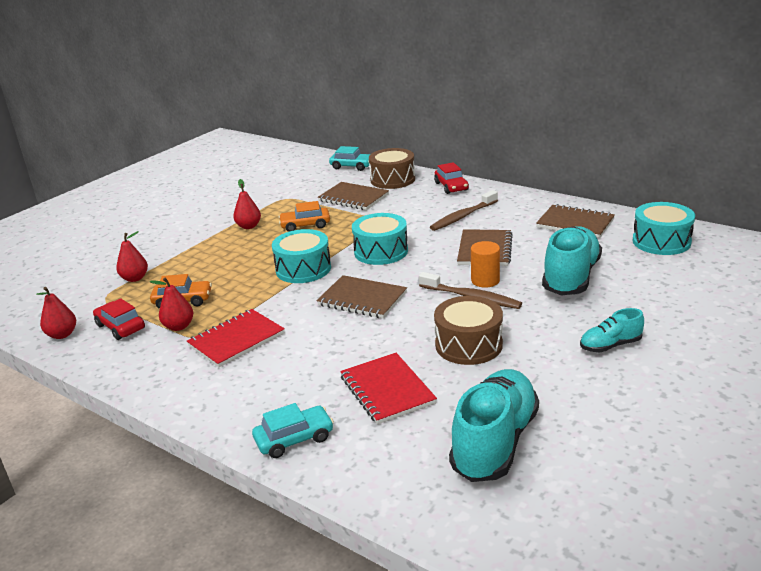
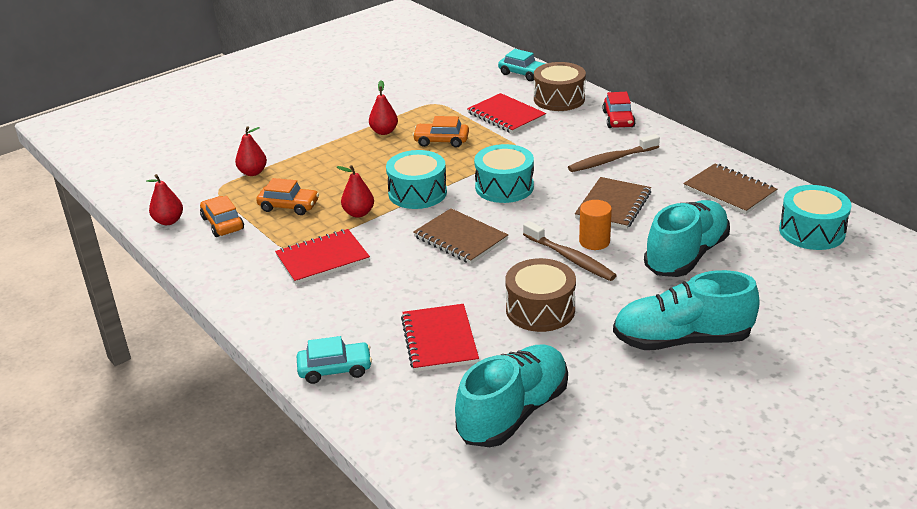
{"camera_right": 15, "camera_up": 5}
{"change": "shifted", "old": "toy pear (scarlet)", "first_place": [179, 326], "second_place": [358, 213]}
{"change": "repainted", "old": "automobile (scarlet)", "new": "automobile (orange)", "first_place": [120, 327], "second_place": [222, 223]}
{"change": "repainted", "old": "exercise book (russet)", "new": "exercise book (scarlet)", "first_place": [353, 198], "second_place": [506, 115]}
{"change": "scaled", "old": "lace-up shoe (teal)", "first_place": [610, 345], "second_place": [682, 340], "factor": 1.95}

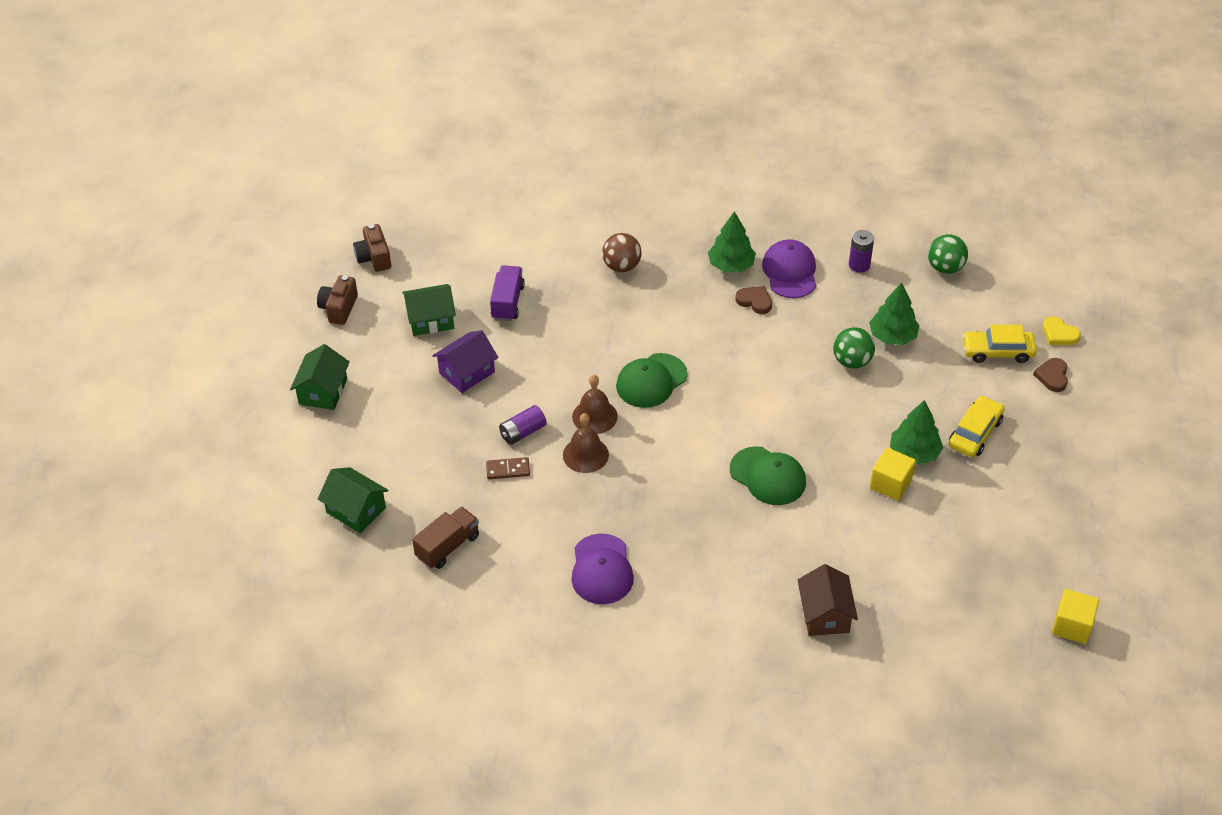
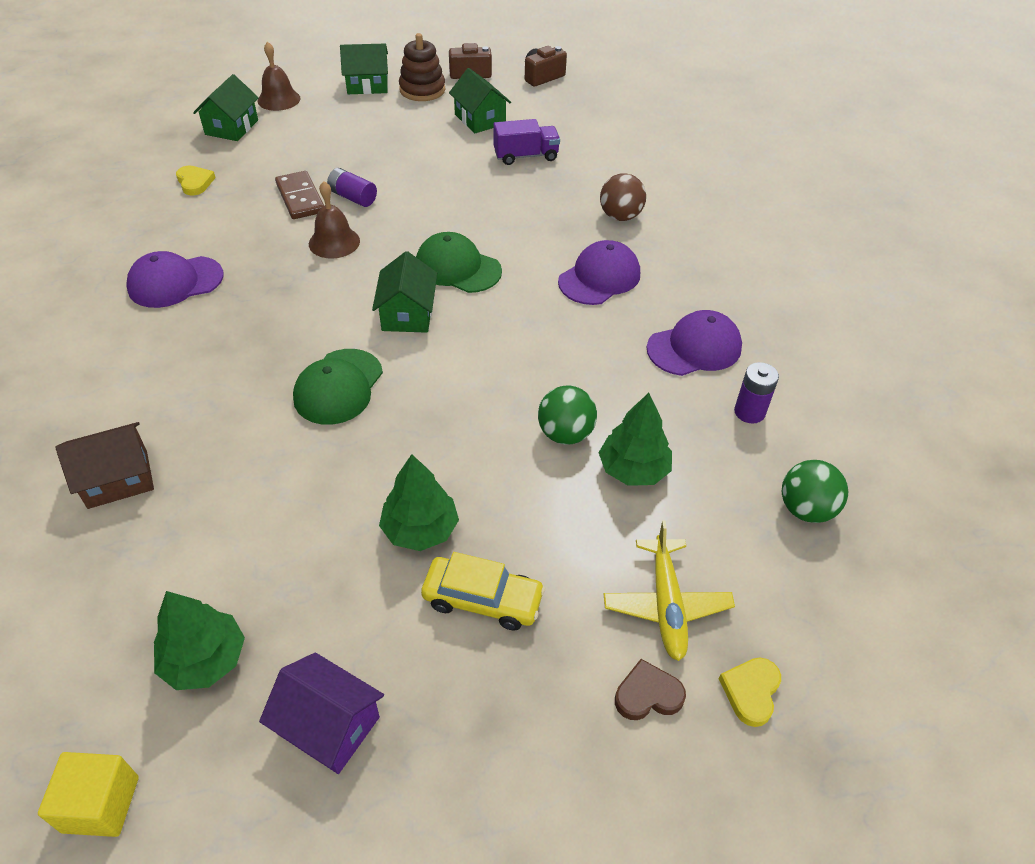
{"camera_right": 70, "camera_up": 0}
{"change": "gone", "old": "heart shape (russet)", "first_place": [755, 301]}
{"change": "gone", "old": "cube (bright yellow)", "first_place": [890, 484]}
{"change": "new", "new": "cottage (leaf-green)", "second_place": [407, 314]}
{"change": "new", "new": "stacking rings (russet)", "second_place": [422, 90]}
{"change": "new", "new": "baseball cap (violet)", "second_place": [599, 277]}
{"change": "shifted", "old": "cottage (violet)", "first_place": [467, 372], "second_place": [329, 725]}
{"change": "shifted", "old": "school bell (russet)", "first_place": [594, 416], "second_place": [279, 99]}
{"change": "shifted", "old": "toy tree (leaf-green)", "first_place": [731, 265], "second_place": [205, 660]}
{"change": "swapped", "old": "lorry (russet)", "new": "heart shape (bright yellow)", "first_place": [448, 546], "second_place": [195, 182]}
{"change": "swapped", "old": "automobile (bright yellow)", "new": "aeroplane (bright yellow)", "first_place": [997, 351], "second_place": [666, 605]}
{"change": "scaled", "old": "domino piece (russet)", "first_place": [508, 470], "second_place": [300, 198], "factor": 1.52}

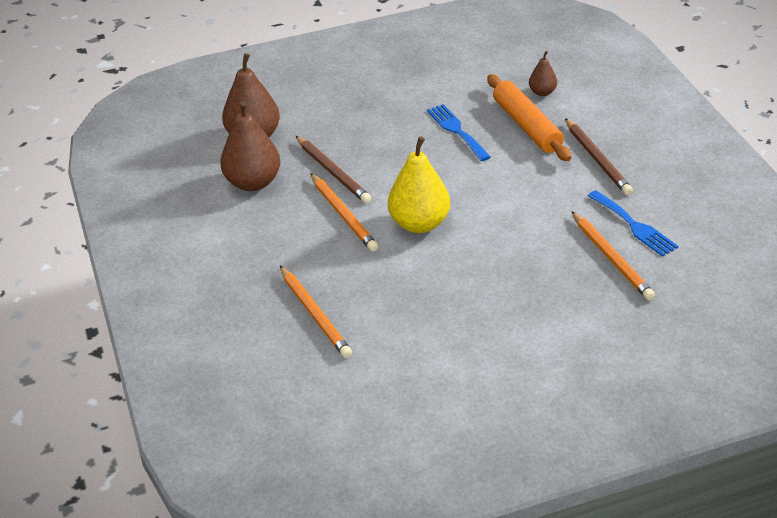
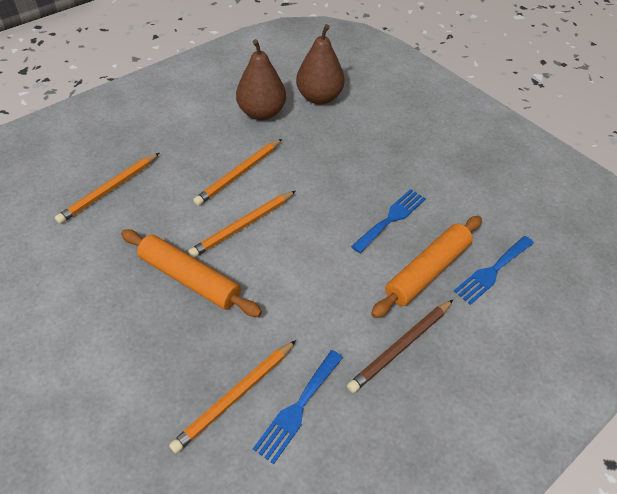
{"camera_right": 65, "camera_up": 10}
{"change": "gone", "old": "pencil (russet)", "first_place": [332, 172]}
{"change": "new", "new": "pastry roller (orange)", "second_place": [190, 279]}
{"change": "swapped", "old": "toy pear (bright yellow)", "new": "pencil (orange)", "first_place": [419, 224], "second_place": [243, 225]}
{"change": "swapped", "old": "toy pear (russet)", "new": "table fork (royal blue)", "first_place": [542, 92], "second_place": [492, 271]}

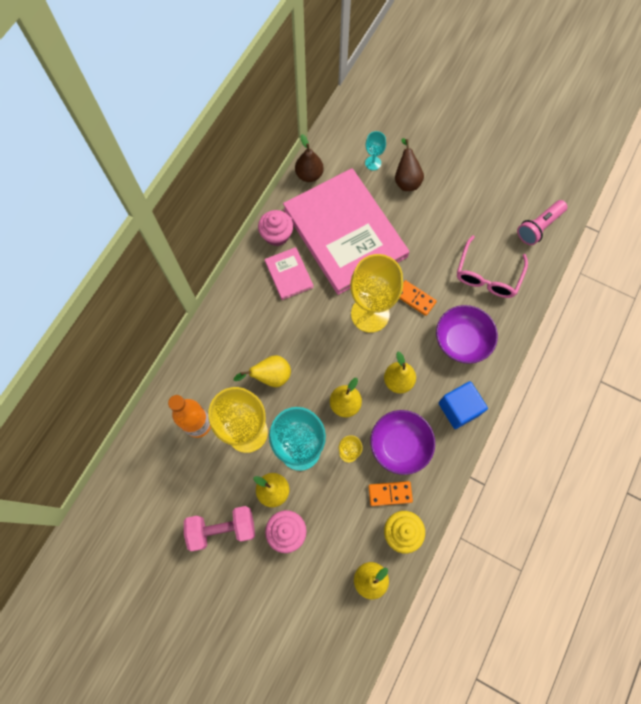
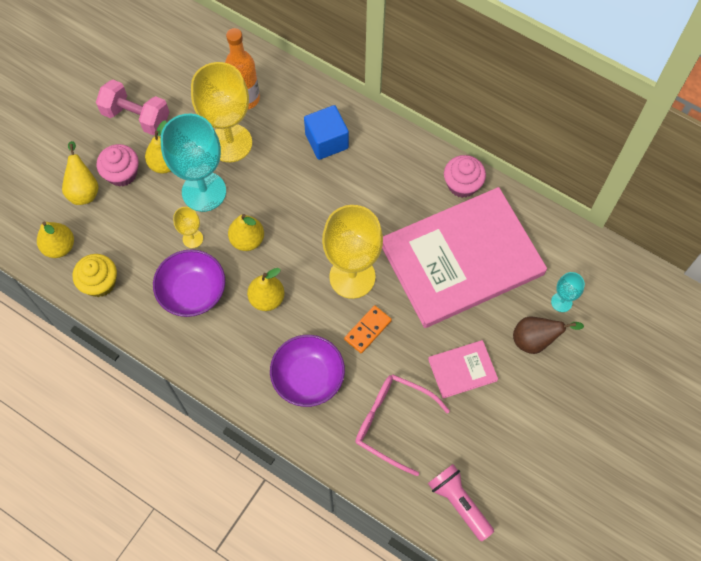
{"camera_right": 95, "camera_up": -5}
{"change": "gone", "old": "toy pear (russet)", "first_place": [309, 175]}
{"change": "gone", "old": "domino piece (orange)", "first_place": [390, 493]}
{"change": "shifted", "old": "toy pear (bright yellow)", "first_place": [270, 376], "second_place": [84, 190]}
{"change": "shifted", "old": "hardcover (pink)", "first_place": [289, 274], "second_place": [462, 369]}
{"change": "shifted", "old": "cube (royal blue)", "first_place": [459, 408], "second_place": [326, 141]}
{"change": "rotated", "old": "free weight (pink)", "first_place": [222, 529], "second_place": [136, 117], "degrees": -60}

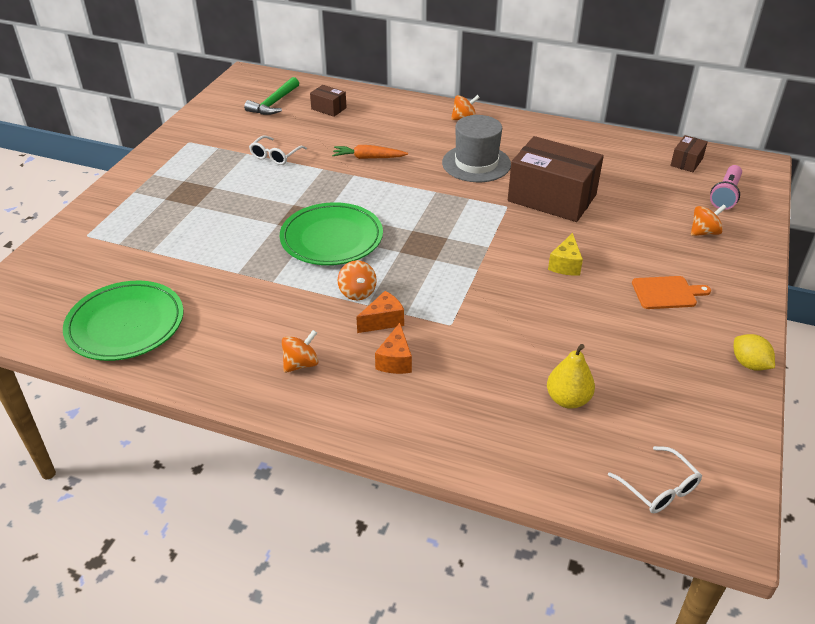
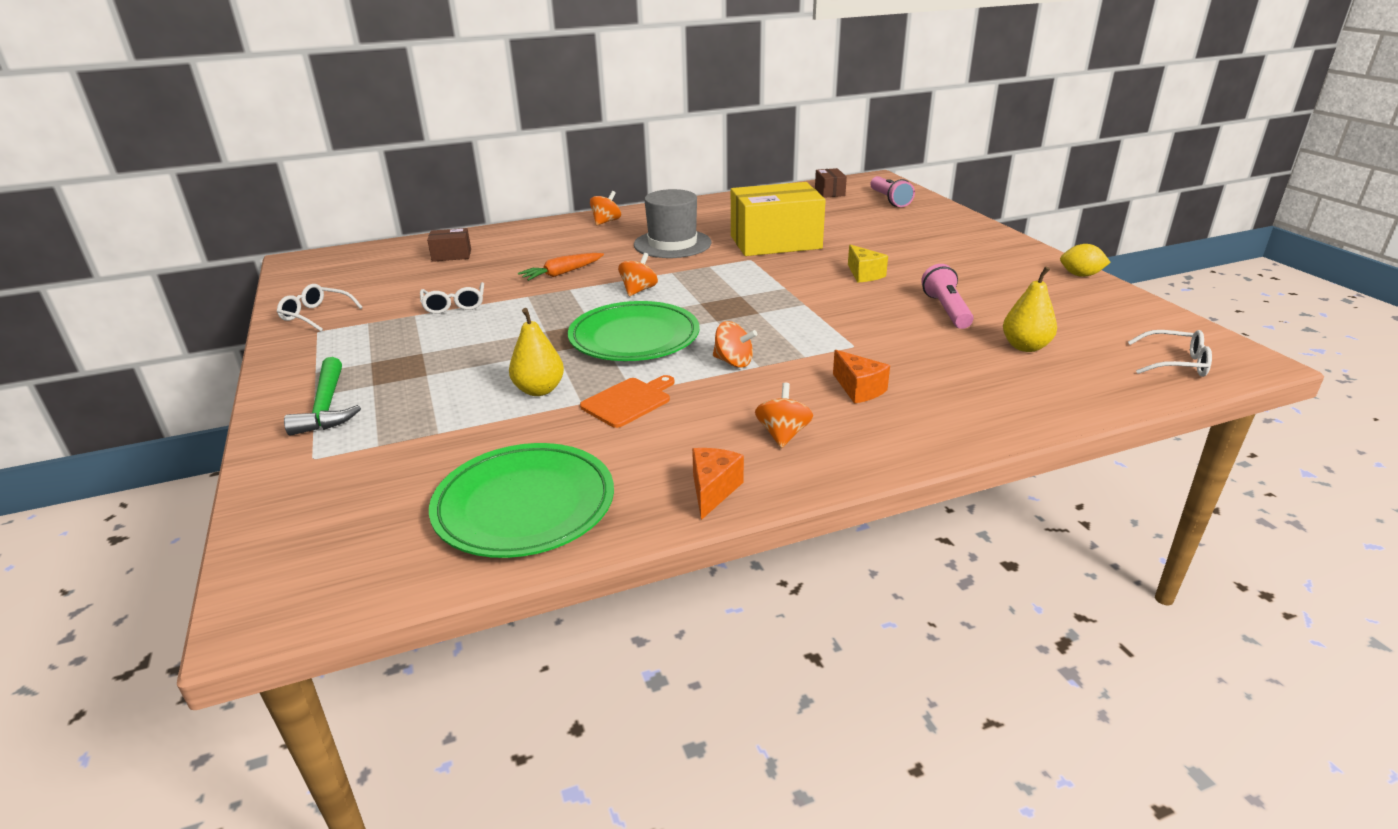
{"camera_right": -40, "camera_up": -10}
{"change": "new", "new": "eyeglasses (snow-white)", "second_place": [316, 315]}
{"change": "new", "new": "toy pear (bright yellow)", "second_place": [539, 390]}
{"change": "new", "new": "torch (pink)", "second_place": [946, 310]}
{"change": "shifted", "old": "claw hammer (leaf-green)", "first_place": [274, 103], "second_place": [326, 407]}
{"change": "shifted", "old": "cheese wedge (orange)", "first_place": [383, 321], "second_place": [713, 490]}
{"change": "shifted", "old": "chopping board (orange)", "first_place": [666, 293], "second_place": [628, 401]}
{"change": "shifted", "old": "toy top (orange)", "first_place": [704, 232], "second_place": [638, 290]}
{"change": "repainted", "old": "parcel (russet)", "new": "parcel (bright yellow)", "first_place": [552, 198], "second_place": [775, 242]}

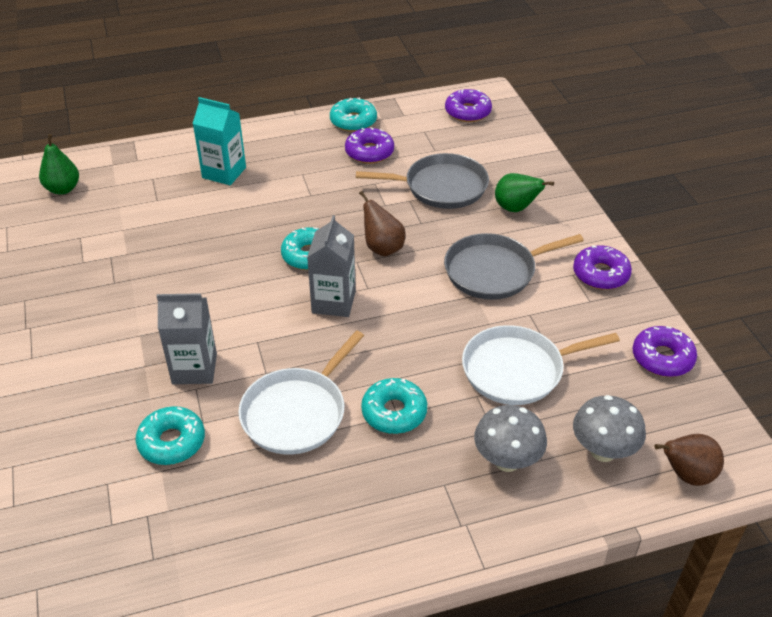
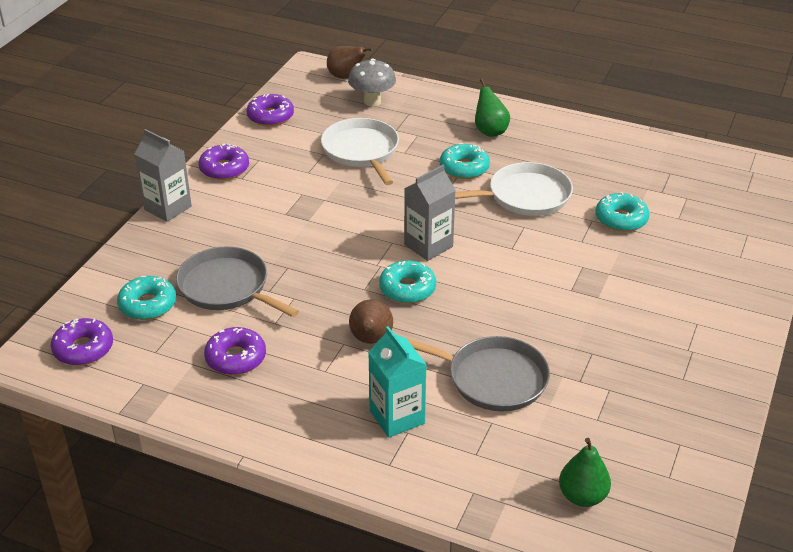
{"camera_right": -140, "camera_up": -5}
{"change": "gone", "old": "fungus (gray)", "first_place": [507, 461]}
{"change": "shifted", "old": "carton (gray)", "first_place": [194, 369], "second_place": [168, 208]}
{"change": "shifted", "old": "glazed donut (teal)", "first_place": [353, 121], "second_place": [148, 305]}
{"change": "shifted", "old": "toy pear (russet)", "first_place": [382, 248], "second_place": [370, 340]}
{"change": "shifted", "old": "pan (gray)", "first_place": [494, 271], "second_place": [492, 378]}
{"change": "shifted", "old": "toy pear (leaf-green)", "first_place": [516, 208], "second_place": [490, 131]}
{"change": "rotated", "old": "pan (snow-white)", "first_place": [517, 370], "second_place": [361, 151], "degrees": -135}

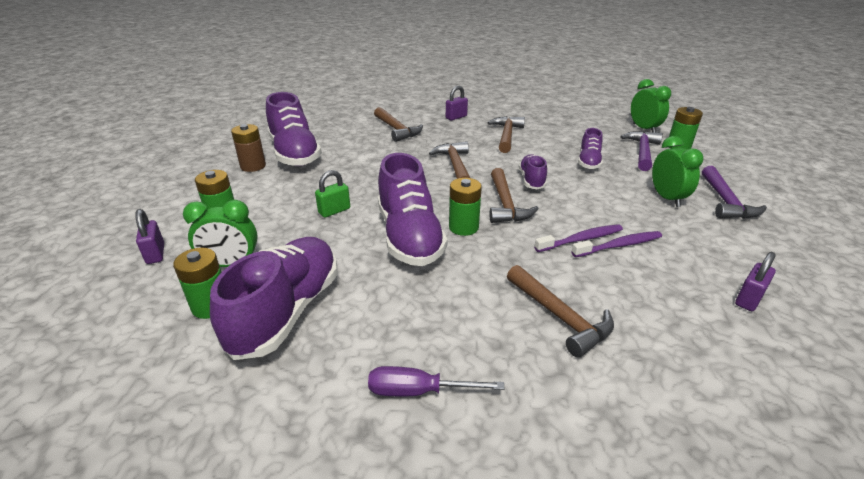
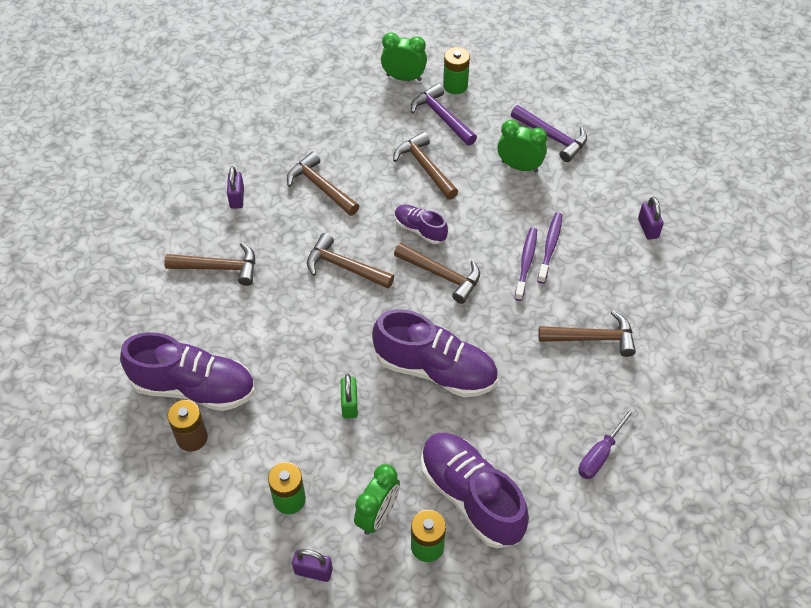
{"camera_right": -55, "camera_up": 20}
{"change": "gone", "old": "power cell (leaf-green)", "first_place": [463, 227]}
{"change": "swapped", "old": "lace-up shoe (violet)", "new": "claw hammer (russet)", "first_place": [588, 162], "second_place": [425, 167]}

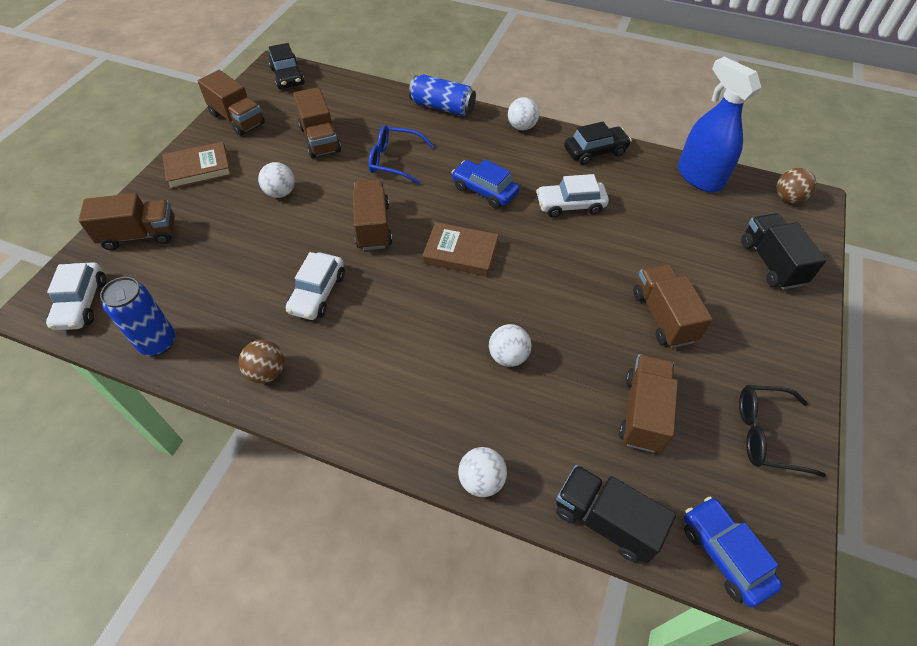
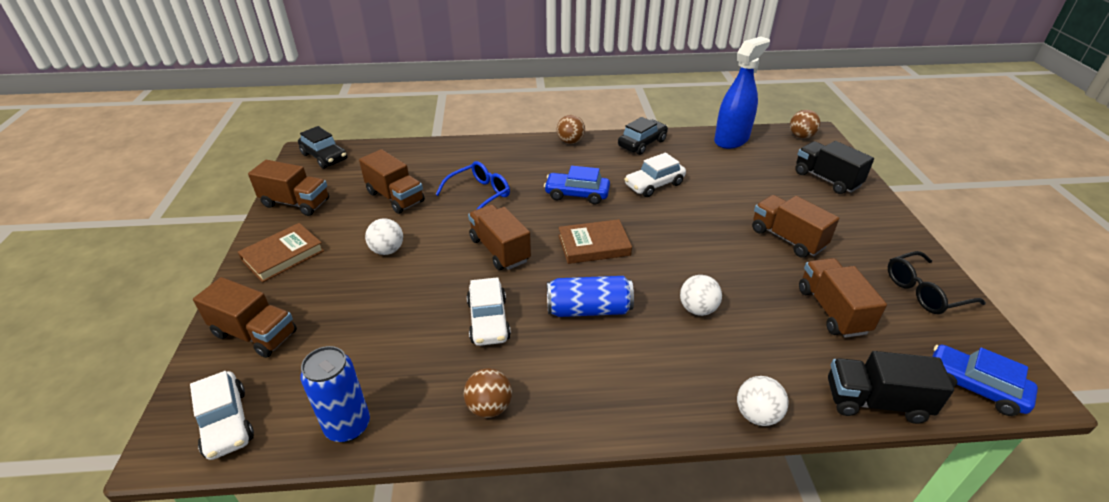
{"camera_right": -25, "camera_up": -15}
{"change": "shifted", "old": "tin (royal blue)", "first_place": [442, 107], "second_place": [588, 309]}
{"change": "repainted", "old": "ball (snow-white)", "new": "ball (russet)", "first_place": [522, 127], "second_place": [570, 142]}
{"change": "rotated", "old": "lorry (russet)", "first_place": [140, 235], "second_place": [255, 334], "degrees": 60}
{"change": "rotated", "old": "eyeglasses (royal blue)", "first_place": [394, 161], "second_place": [479, 194], "degrees": 150}
{"change": "rotated", "old": "sprayer (royal blue)", "first_place": [699, 177], "second_place": [731, 140], "degrees": 105}

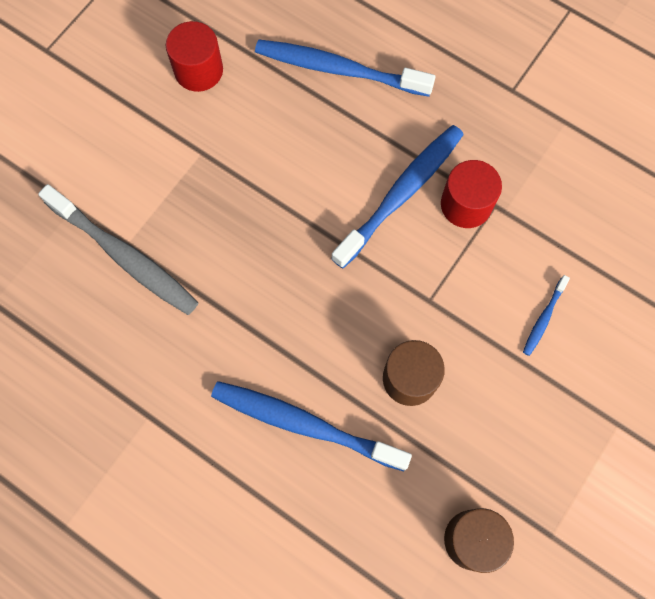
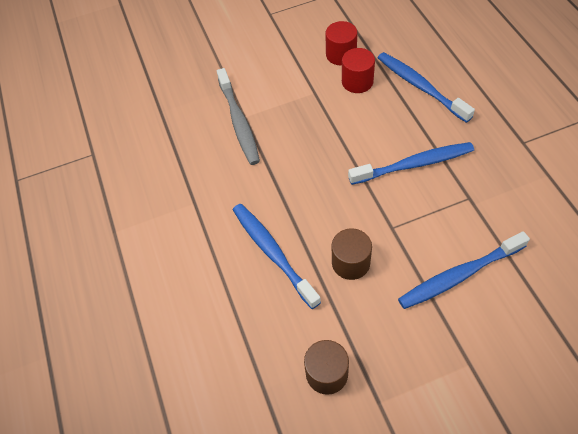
{"camera_right": 40, "camera_up": -15}
{"change": "shifted", "old": "cylinder (scarlet)", "first_place": [466, 204], "second_place": [357, 81]}
{"change": "scaled", "old": "tooth brush (royal blue)", "first_place": [544, 318], "second_place": [459, 275], "factor": 2.21}

